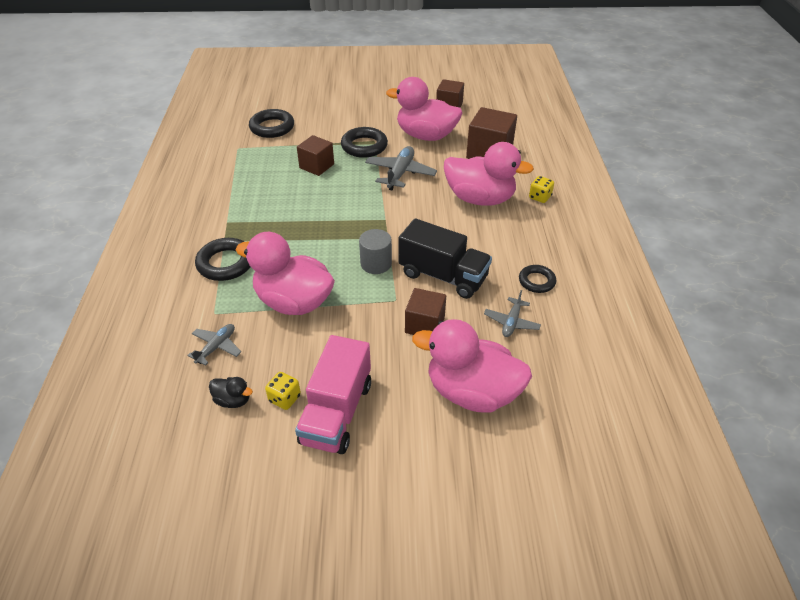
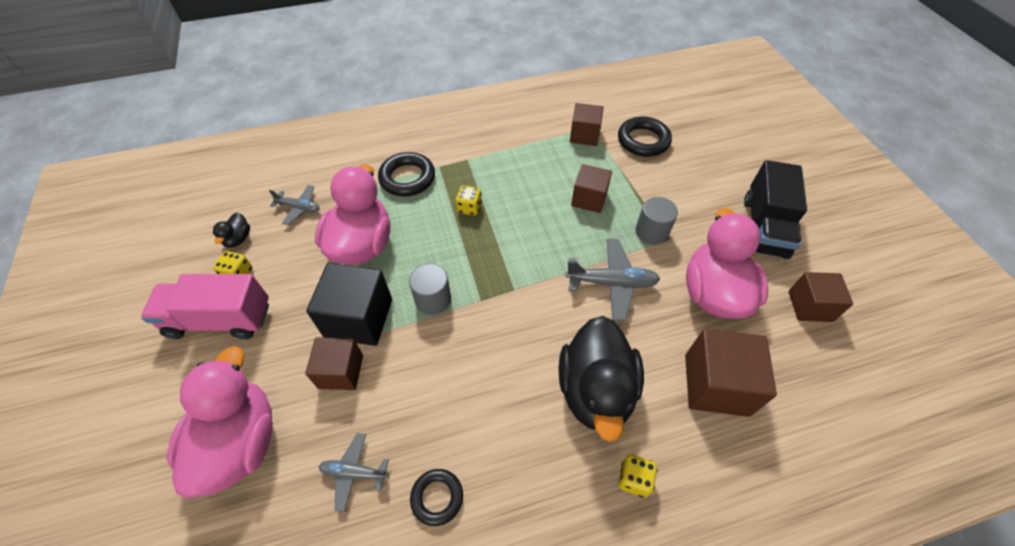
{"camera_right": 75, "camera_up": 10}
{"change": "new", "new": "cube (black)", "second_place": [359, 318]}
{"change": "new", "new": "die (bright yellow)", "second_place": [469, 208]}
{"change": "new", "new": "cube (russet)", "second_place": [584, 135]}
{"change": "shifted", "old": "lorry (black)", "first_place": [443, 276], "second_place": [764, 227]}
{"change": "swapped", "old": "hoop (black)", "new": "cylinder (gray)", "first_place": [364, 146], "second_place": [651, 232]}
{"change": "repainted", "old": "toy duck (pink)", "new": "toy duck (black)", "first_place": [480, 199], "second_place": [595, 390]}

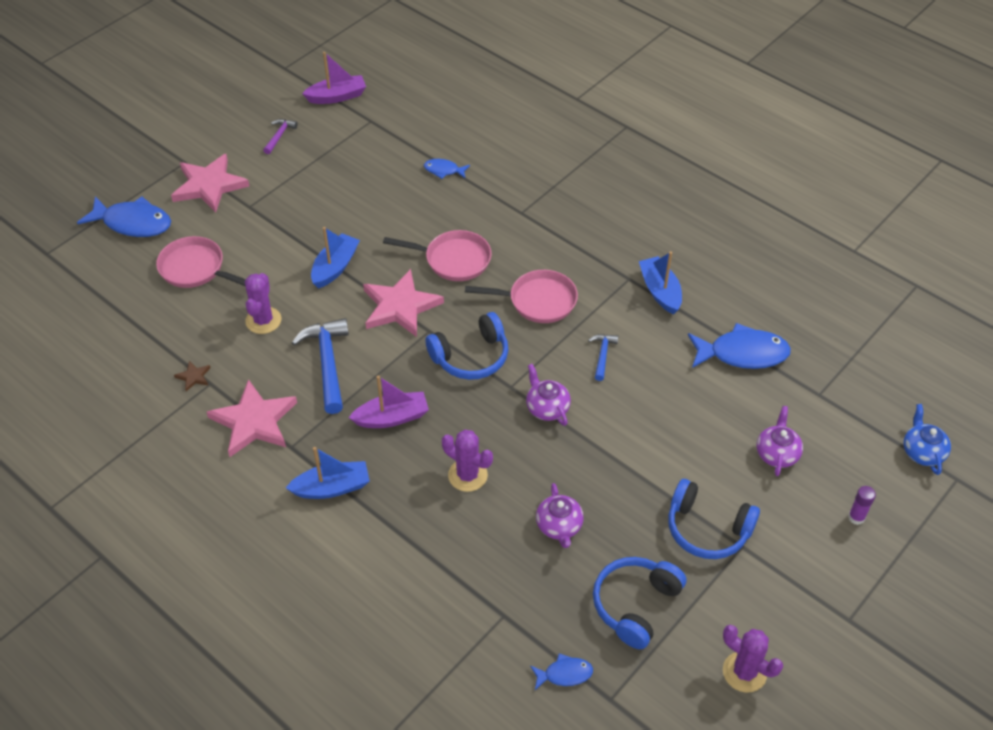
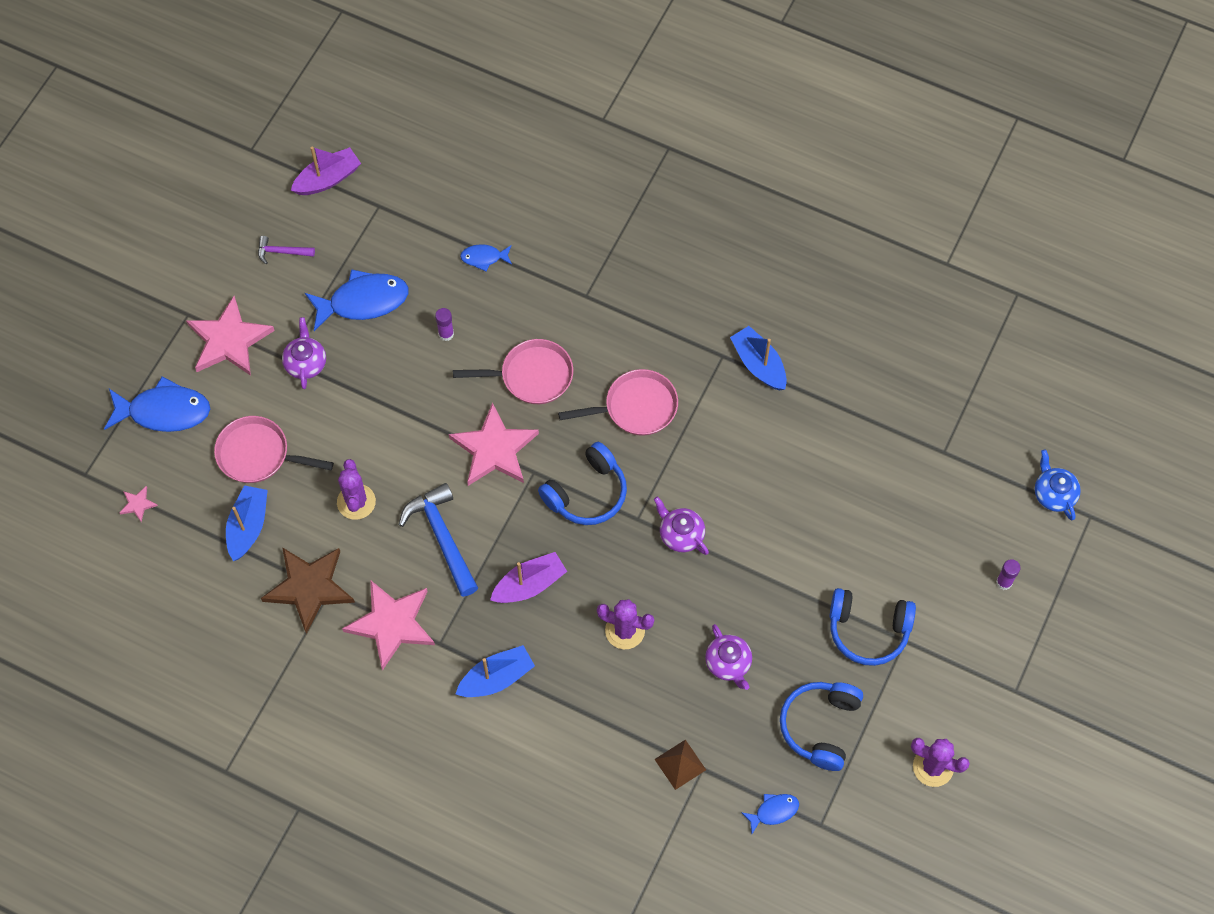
{"camera_right": -15, "camera_up": 15}
{"change": "gone", "old": "claw hammer (royal blue)", "first_place": [602, 355]}
{"change": "new", "new": "star shape (pink)", "second_place": [138, 504]}
{"change": "new", "new": "glue (violet)", "second_place": [446, 334]}
{"change": "new", "new": "pyramid shape (russet)", "second_place": [680, 764]}
{"change": "shifted", "old": "toy boat (royal blue)", "first_place": [335, 267], "second_place": [248, 526]}
{"change": "shifted", "old": "toy fish (royal blue)", "first_place": [742, 354], "second_place": [363, 301]}
{"change": "shifted", "old": "teapot (violet)", "first_place": [777, 453], "second_place": [306, 363]}
{"change": "rotated", "old": "claw hammer (violet)", "first_place": [279, 136], "second_place": [282, 252], "degrees": -90}
{"change": "scaled", "old": "star shape (russet)", "first_place": [193, 377], "second_place": [309, 588], "factor": 2.39}

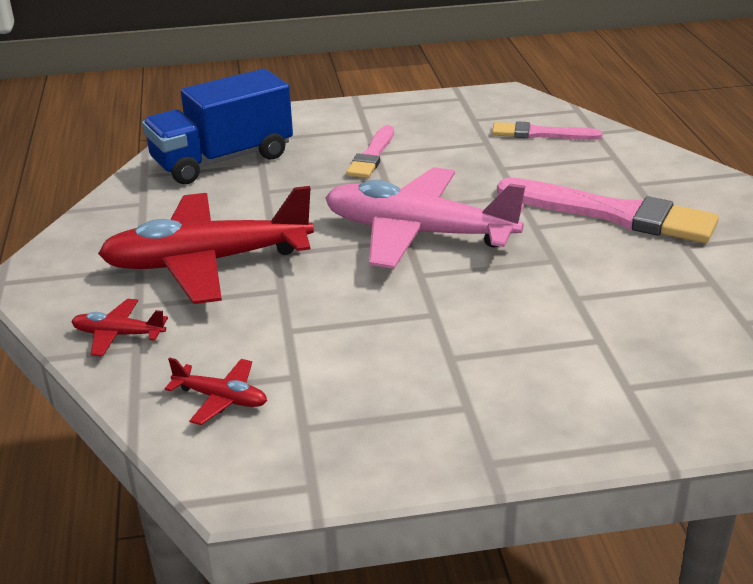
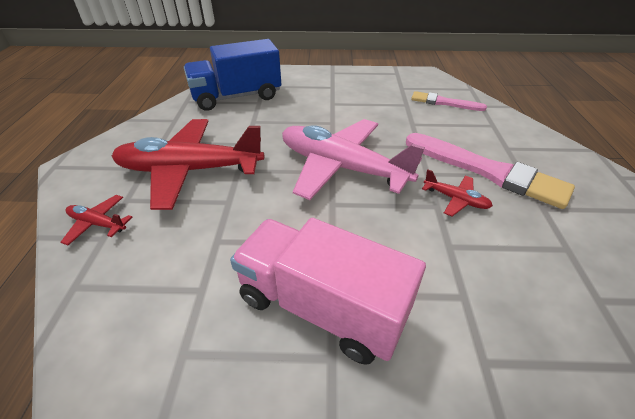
{"camera_right": 10, "camera_up": 10}
{"change": "gone", "old": "brush (pink)", "first_place": [372, 155]}
{"change": "new", "new": "lorry (pink)", "second_place": [322, 306]}
{"change": "shifted", "old": "aeroplane (scarlet)", "first_place": [221, 399], "second_place": [456, 199]}

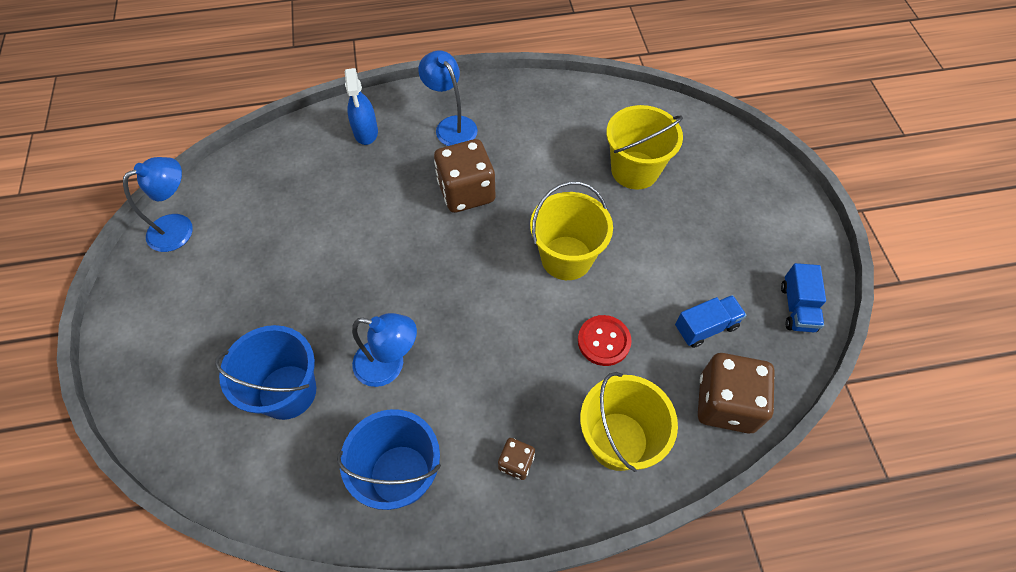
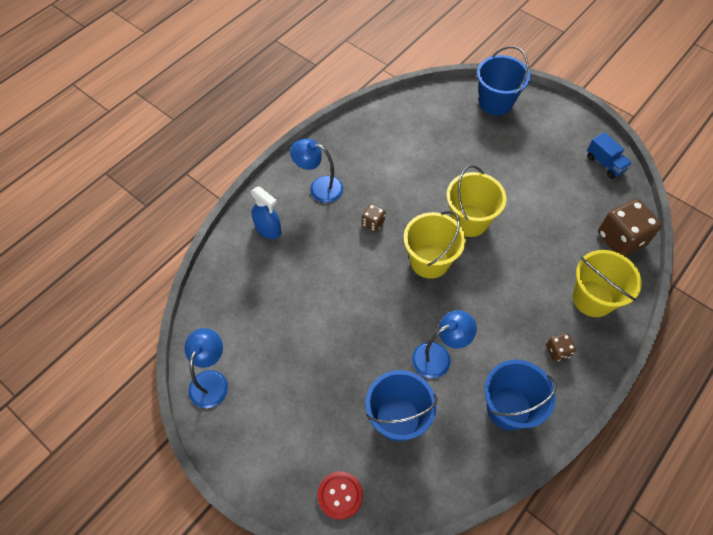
{"camera_right": -40, "camera_up": 0}
{"change": "gone", "old": "lorry (royal blue)", "first_place": [705, 327]}
{"change": "new", "new": "pail (royal blue)", "second_place": [495, 102]}
{"change": "shifted", "old": "shirt button (scarlet)", "first_place": [604, 341], "second_place": [340, 495]}
{"change": "shifted", "old": "pail (bright yellow)", "first_place": [634, 170], "second_place": [429, 261]}
{"change": "scaled", "old": "die (russet)", "first_place": [466, 192], "second_place": [373, 223], "factor": 0.49}

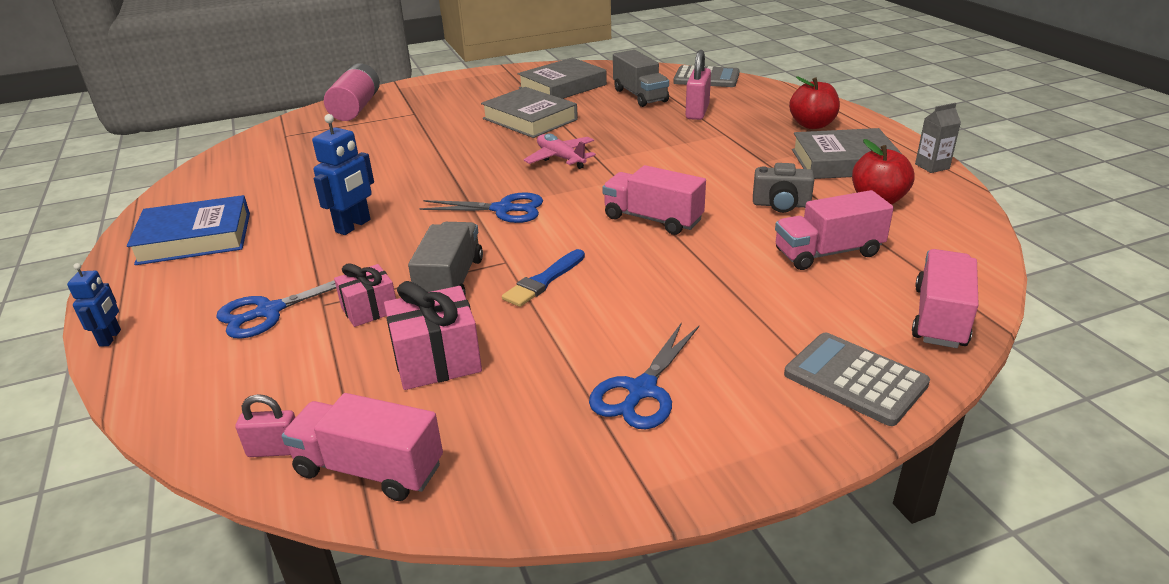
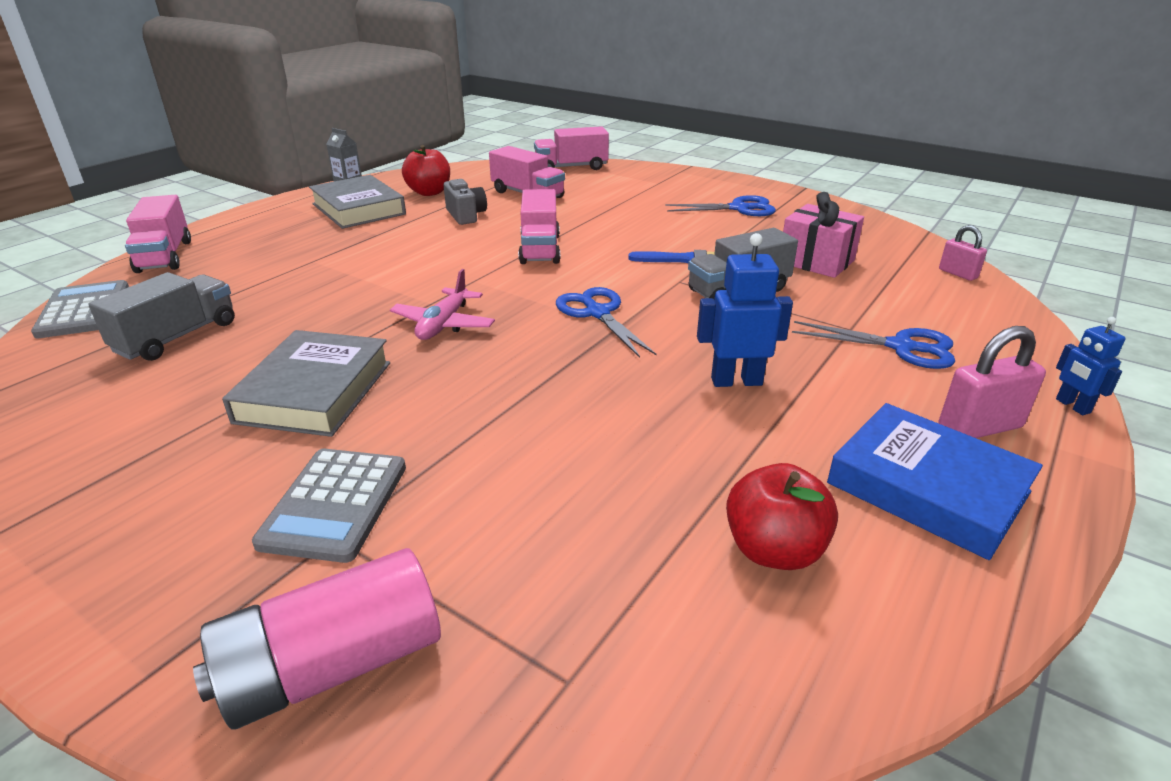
{"camera_right": -125, "camera_up": 0}
{"change": "gone", "old": "present (pink)", "first_place": [369, 309]}
{"change": "gone", "old": "hardcover (gray)", "first_place": [562, 86]}
{"change": "shifted", "old": "lorry (pink)", "first_place": [369, 469], "second_place": [165, 256]}
{"change": "shifted", "old": "padlock (pink)", "first_place": [697, 112], "second_place": [979, 427]}
{"change": "shifted", "old": "pocket calculator (gray)", "first_place": [855, 379], "second_place": [335, 504]}
{"change": "shifted", "old": "toy apple (scarlet)", "first_place": [812, 125], "second_place": [774, 550]}
{"change": "rotated", "old": "robot figure (royal blue)", "first_place": [110, 338], "second_place": [1072, 406], "degrees": -75}

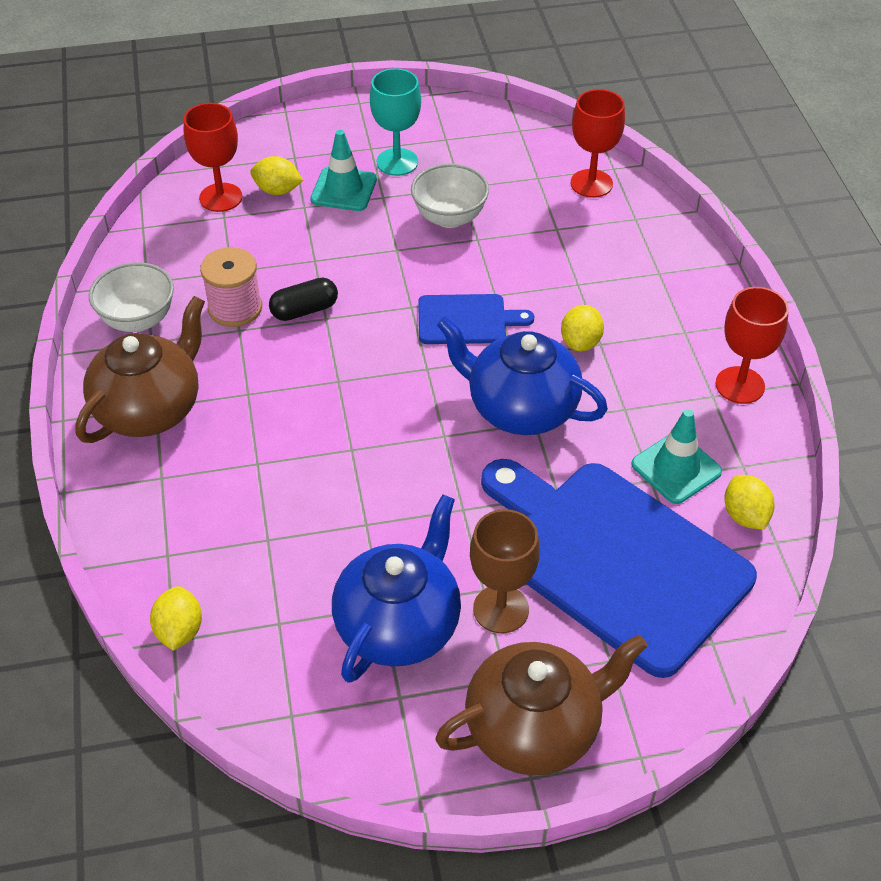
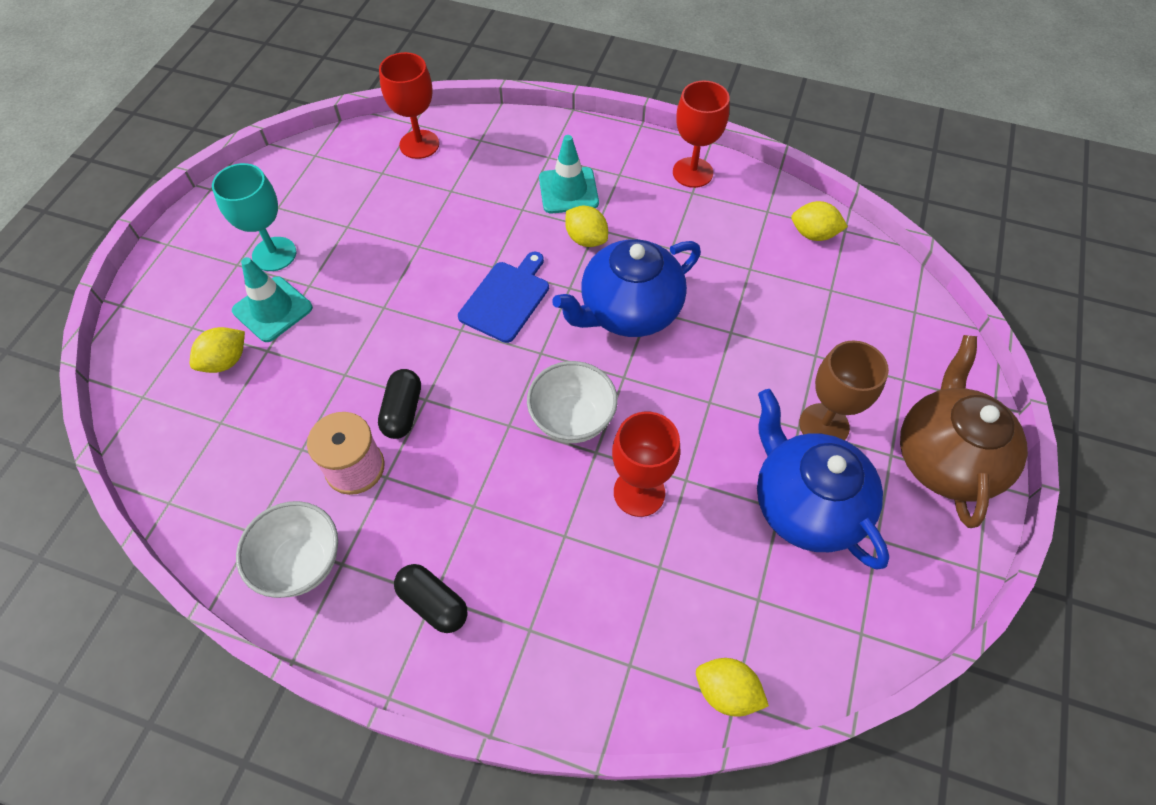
{"camera_right": -60, "camera_up": 10}
{"change": "gone", "old": "chopping board (royal blue)", "first_place": [615, 560]}
{"change": "shifted", "old": "chalice (scarlet)", "first_place": [221, 197], "second_place": [639, 492]}
{"change": "shifted", "old": "serving bowl (snow-white)", "first_place": [449, 217], "second_place": [572, 420]}
{"change": "shifted", "old": "safety cone (teal)", "first_place": [676, 468], "second_place": [568, 191]}
{"change": "swapped", "old": "teapot (russet)", "new": "pill shape (black)", "first_place": [150, 409], "second_place": [433, 603]}

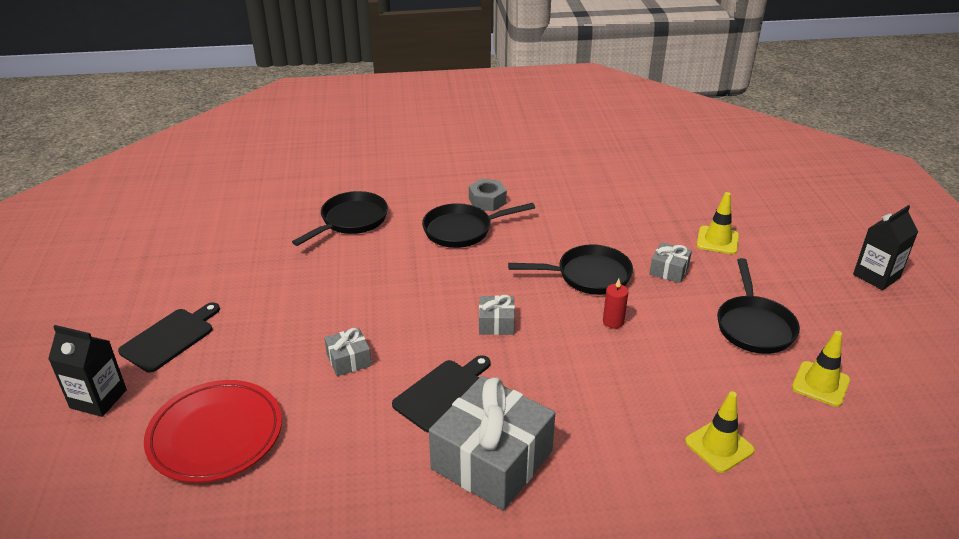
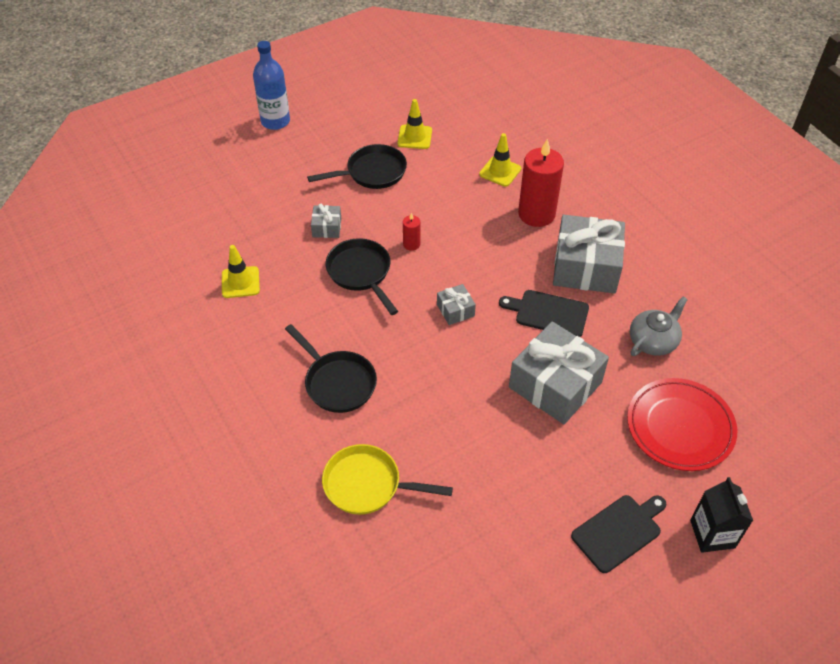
{"camera_right": -115, "camera_up": 15}
{"change": "gone", "old": "hexagon nut (gray)", "first_place": [487, 201]}
{"change": "new", "new": "pillar candle (scarlet)", "second_place": [536, 214]}
{"change": "new", "new": "teapot (gray)", "second_place": [653, 340]}
{"change": "shifted", "old": "safety cone (bright yellow)", "first_place": [717, 240], "second_place": [240, 282]}
{"change": "swapped", "old": "carton (black)", "new": "bottle (royal blue)", "first_place": [876, 276], "second_place": [275, 121]}
{"change": "repainted", "old": "pan (black)", "new": "pan (bright yellow)", "first_place": [351, 221], "second_place": [367, 485]}
{"change": "rotated", "old": "chopping board (black)", "first_place": [170, 338], "second_place": [619, 531], "degrees": 135}
{"change": "scaled", "old": "present (gray)", "first_place": [349, 360], "second_place": [555, 385], "factor": 2.19}

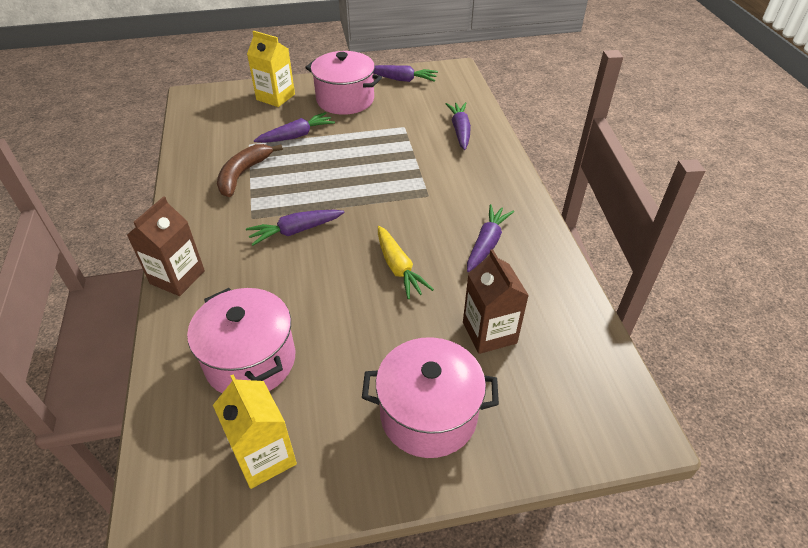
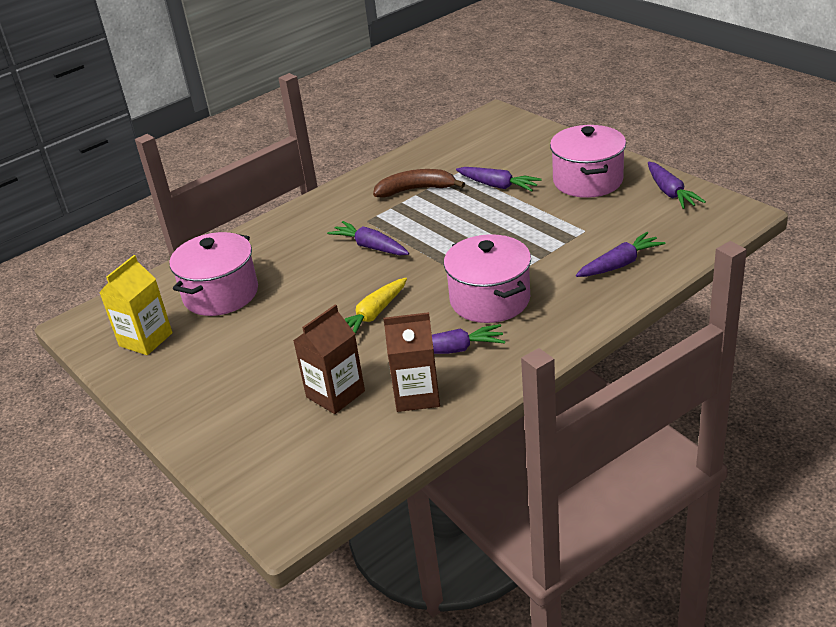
{"camera_right": 65, "camera_up": -10}
{"change": "gone", "old": "carton (bright yellow)", "first_place": [275, 97]}
{"change": "shifted", "old": "carton (russet)", "first_place": [177, 277], "second_place": [417, 395]}
{"change": "shifted", "old": "stockpot (pink)", "first_place": [428, 414], "second_place": [490, 300]}

